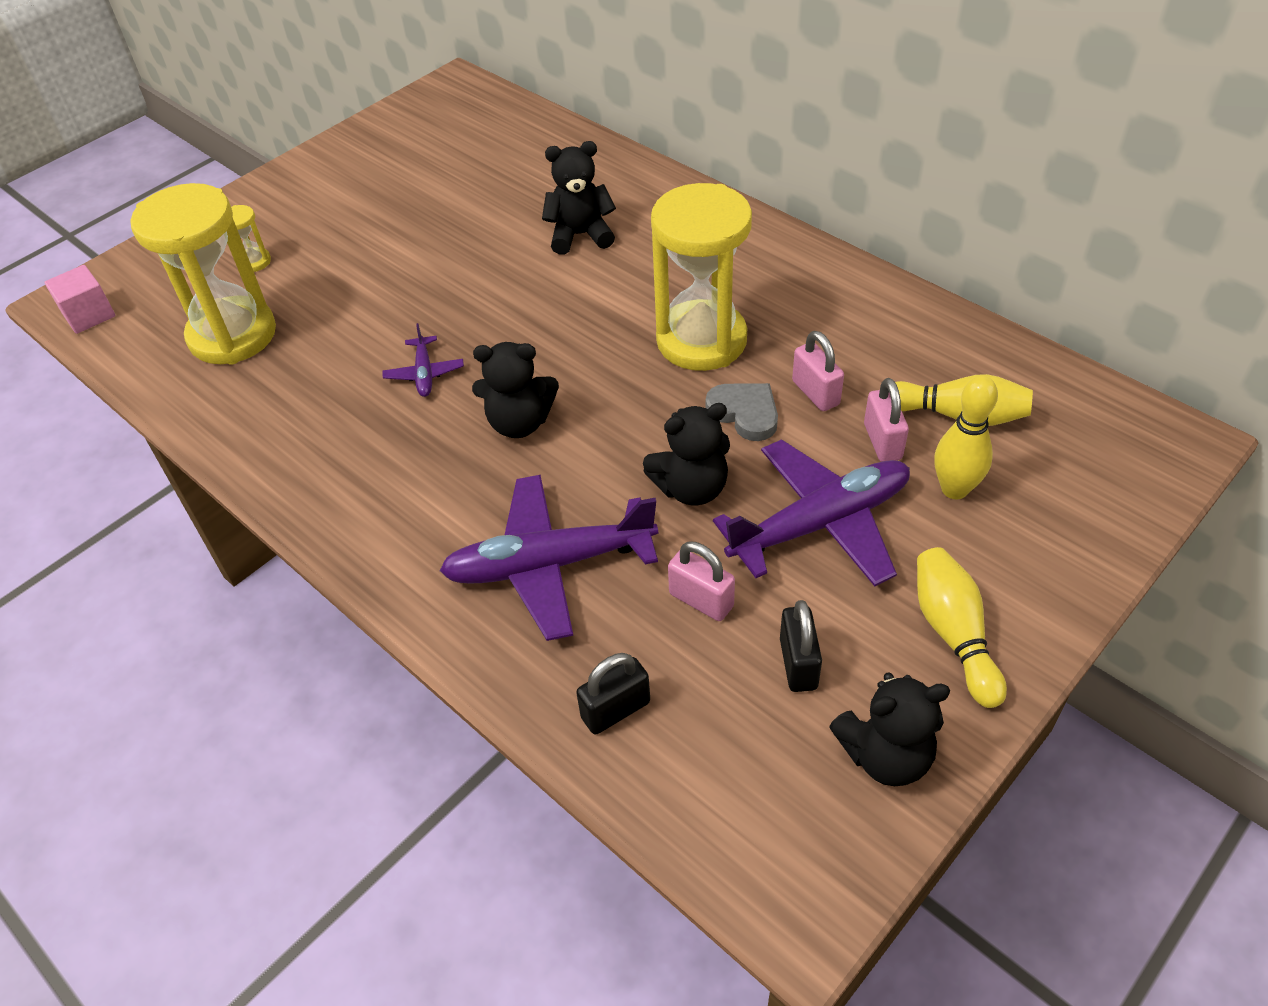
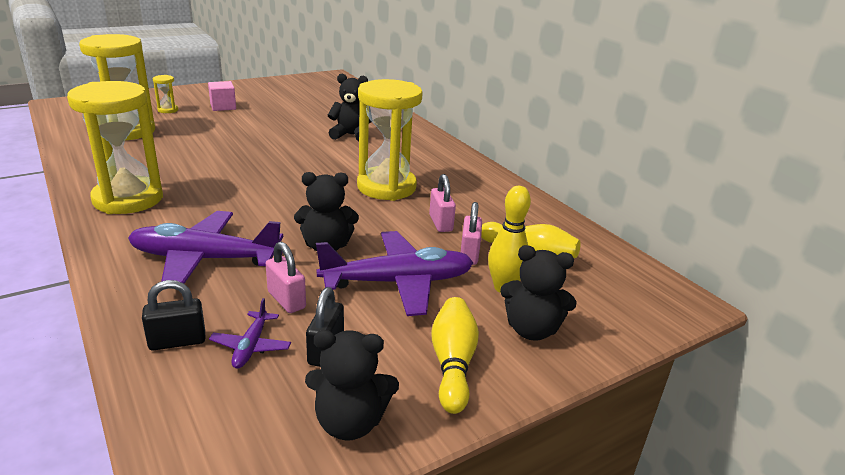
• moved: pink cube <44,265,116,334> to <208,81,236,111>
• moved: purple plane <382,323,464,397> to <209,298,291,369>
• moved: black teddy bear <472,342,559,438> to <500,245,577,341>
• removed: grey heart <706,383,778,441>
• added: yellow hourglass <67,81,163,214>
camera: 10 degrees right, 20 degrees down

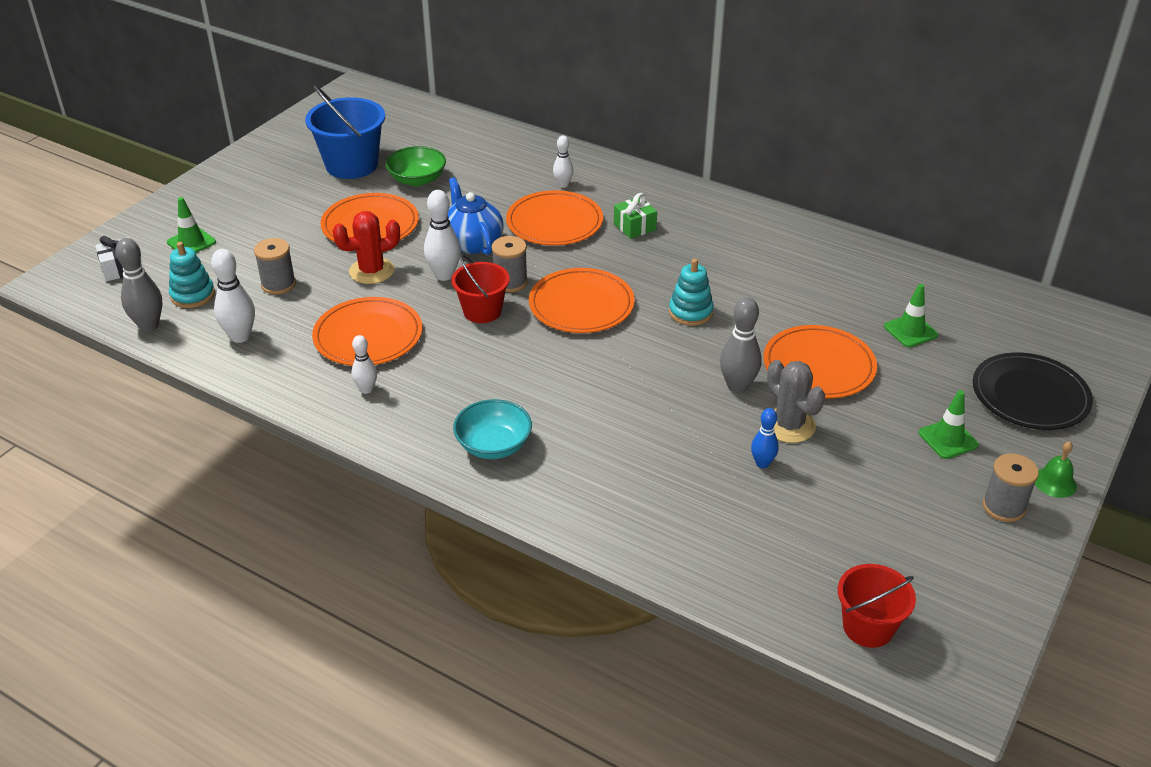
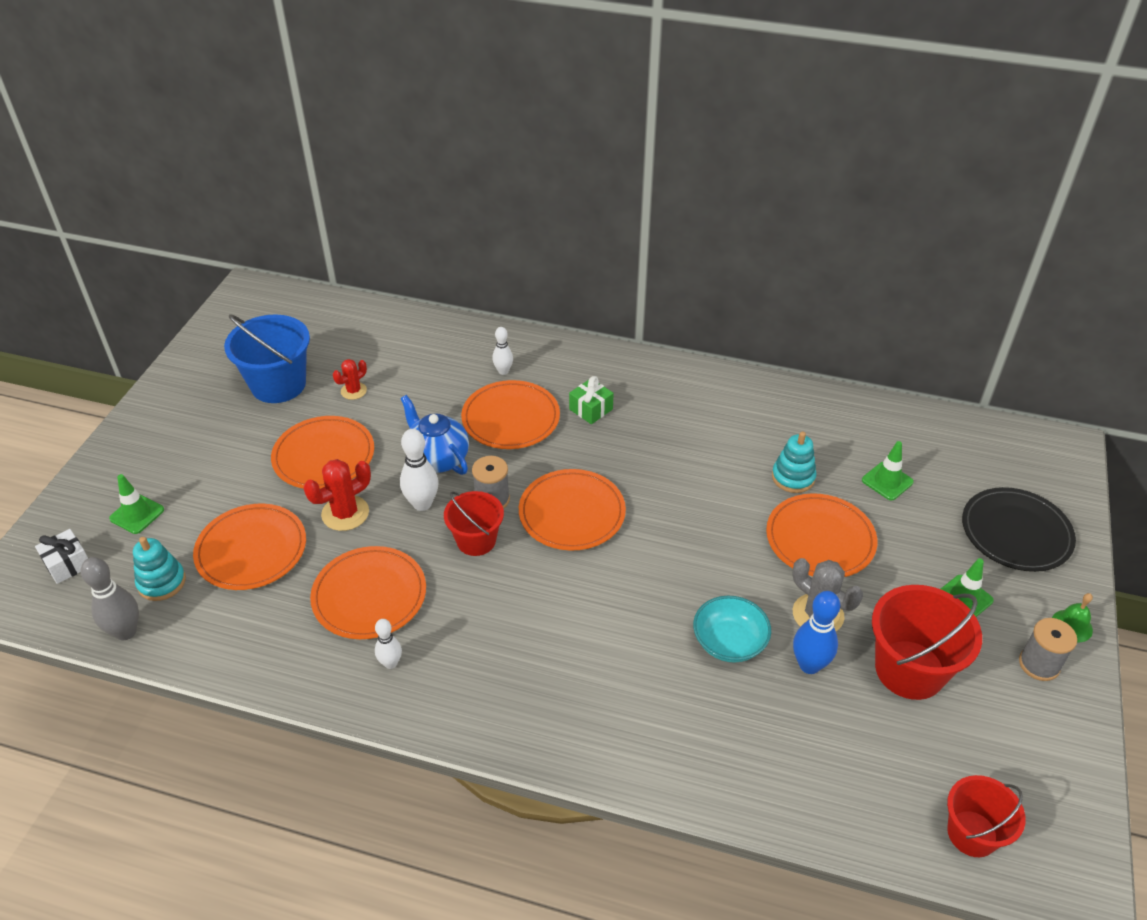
• replaced: green bowl <386,146,446,186> to red cactus <333,359,367,400>
• replaced: grey spool <254,238,296,295> to orange plate <193,504,306,590>
• removed: white bowling pin <211,249,255,343>
• moved: turquoise stacking toy <669,258,714,326> to <772,431,816,493>
• removed: grey bowling pin <720,297,762,394>
• moved: turquoise bowl <453,399,532,459> to <693,596,771,663>
• resized: blue bowling pin <751,408,779,468> = <793,591,840,674> x1.62
• added: red bucket <872,585,982,700>
camera: 15 degrees left, 5 degrees up

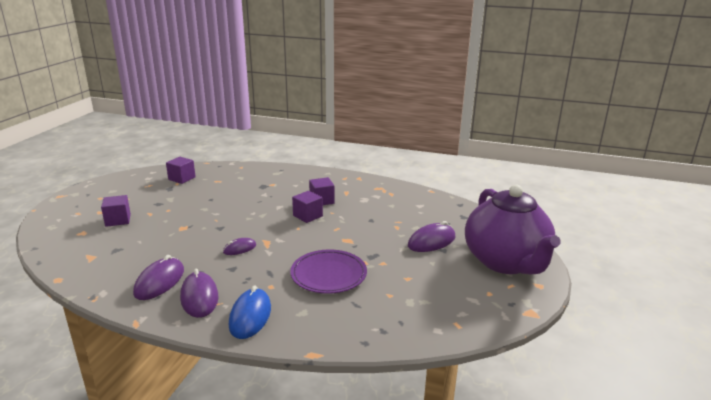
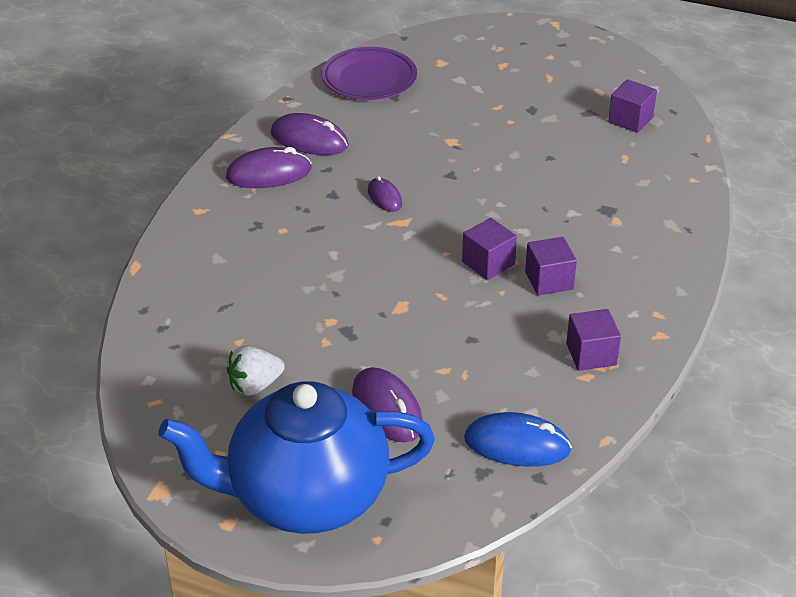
• recoloured: purple teapot <465,185,561,274> to blue teapot <158,381,435,534>
• moved: purple cube <101,195,131,227> to <566,309,621,371>
• moved: purple plate <290,249,367,294> to <322,47,417,100>
• moved: blue mouse <229,285,271,339> to <464,412,572,467>
• added: white strawberry <227,346,285,396>
camera: 95 degrees right, 15 degrees up

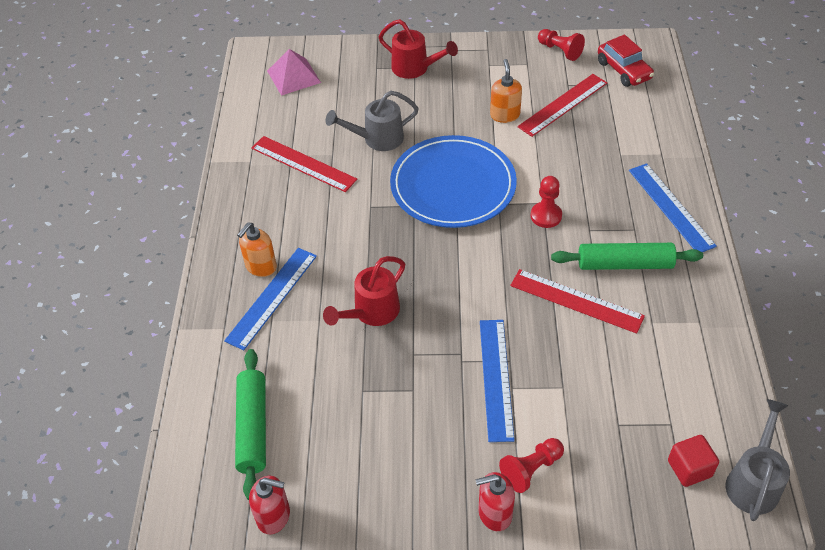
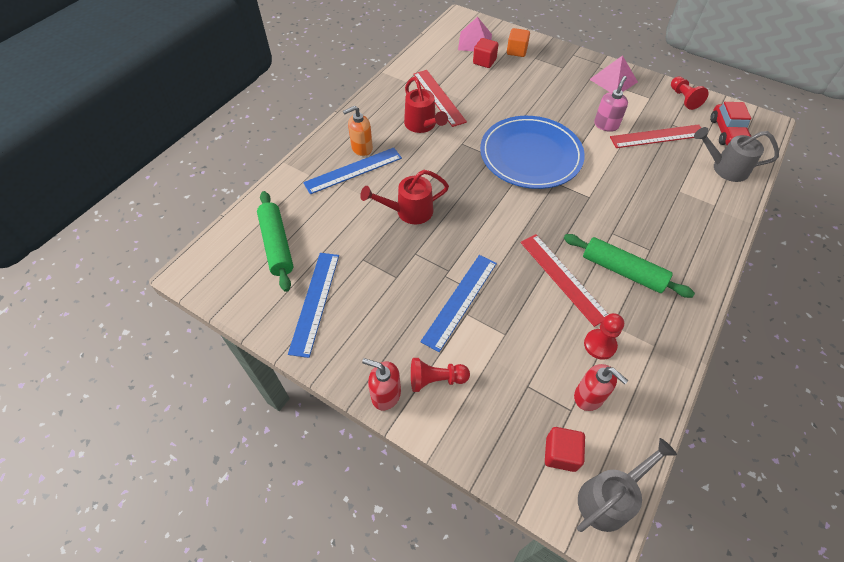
• moved: red watering can <378,19,458,79> to <404,77,448,133>
• recoloured: orange soap dispenser <490,59,522,123> to pink soap dispenser <594,76,628,132>
• moved: grey watering can <325,91,419,151> to <694,127,779,182>
• moved: blue ruler <629,163,717,252> to <288,253,339,358>
• moved: red pawn <531,176,562,228> to <584,313,624,360>
• turned: green rolling pin <235,349,266,500> = <257,191,293,292> 45 degrees counterclockwise
• moved: red soap dispenser <249,476,290,534> to <574,364,628,411>
• added: orange cube <507,28,530,57>
• added: red cube <473,38,498,68>
• added: pink pyramid <589,55,638,92>
camera: 30 degrees right, 5 degrees up

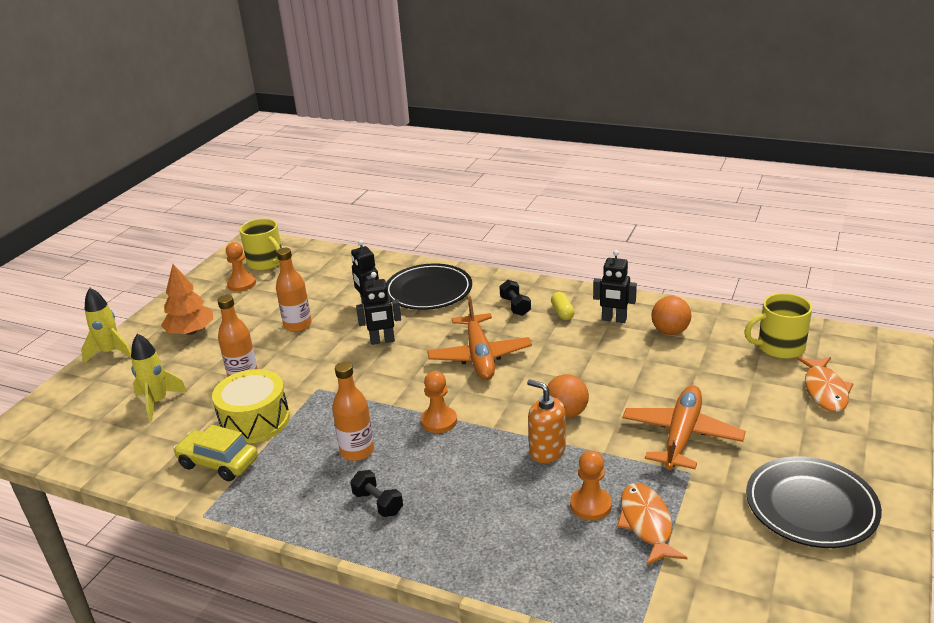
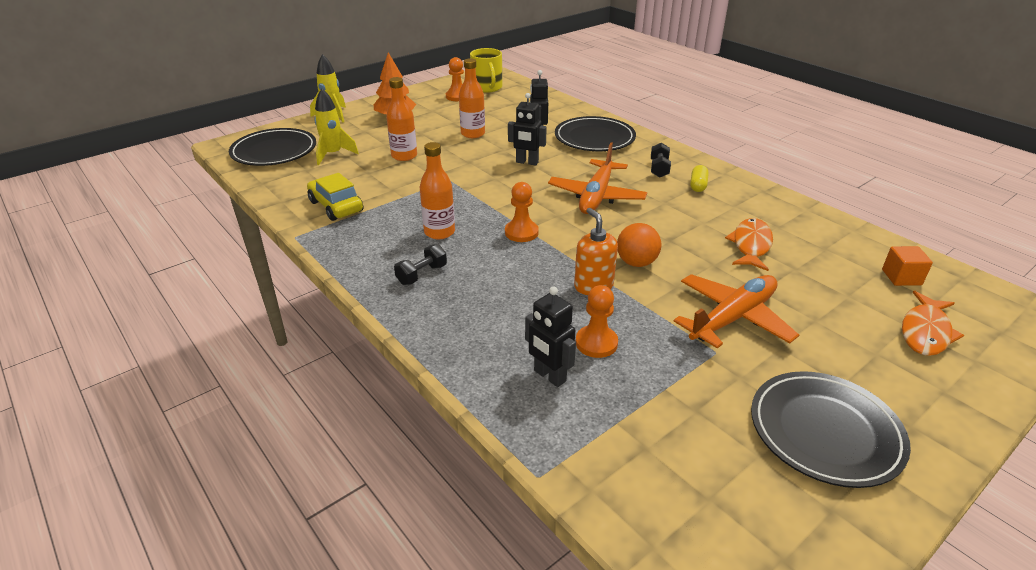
• moved: black robot <593,250,637,323> to <525,286,576,387>
• replaced: yellow mug <744,293,812,359> to orange cube <882,246,933,286>
• removed: orange ball <651,296,691,335>
• removed: yellow drum <212,369,290,444>
• turned: black dumbbell <350,470,403,517> = <394,244,447,285> 60 degrees clockwise
• moved: orange fish <617,483,688,566> to <725,218,773,271>
• added: black plate <229,128,316,166>
camera: 25 degrees right, 5 degrees up

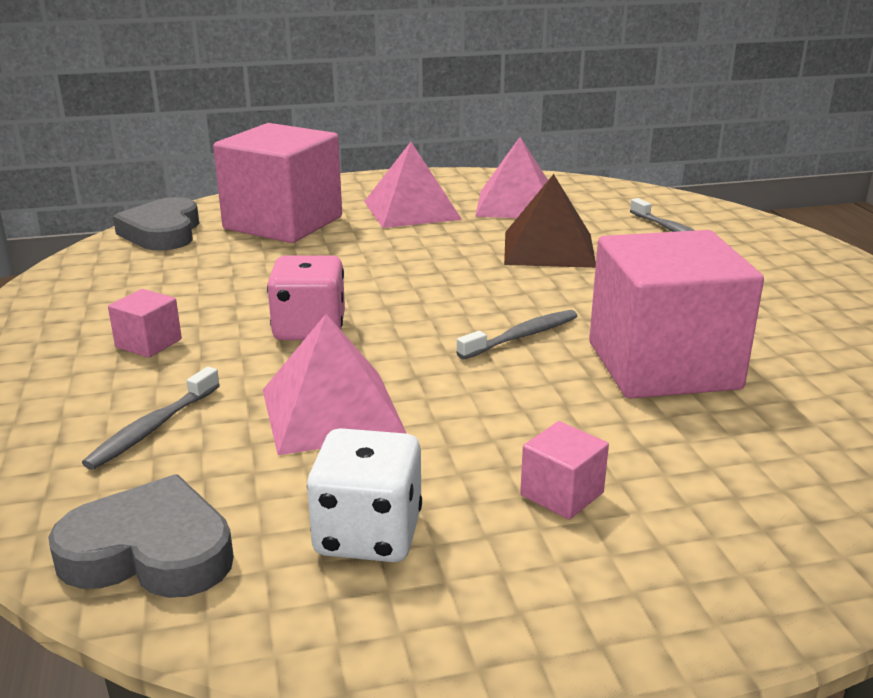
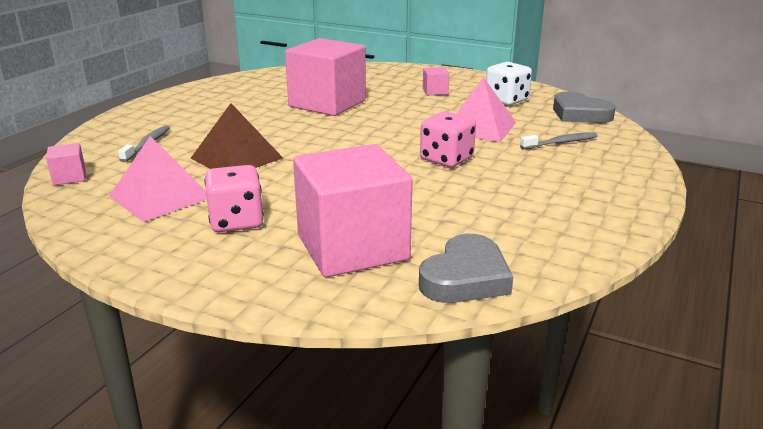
• replaced: pink pyramid <364,142,462,228> to pink dice <205,165,264,232>
• moved: pink cube <108,289,182,358> to <46,143,86,185>
• removed: grey toothbrush <456,310,577,359>
camera: 140 degrees left, 0 degrees up

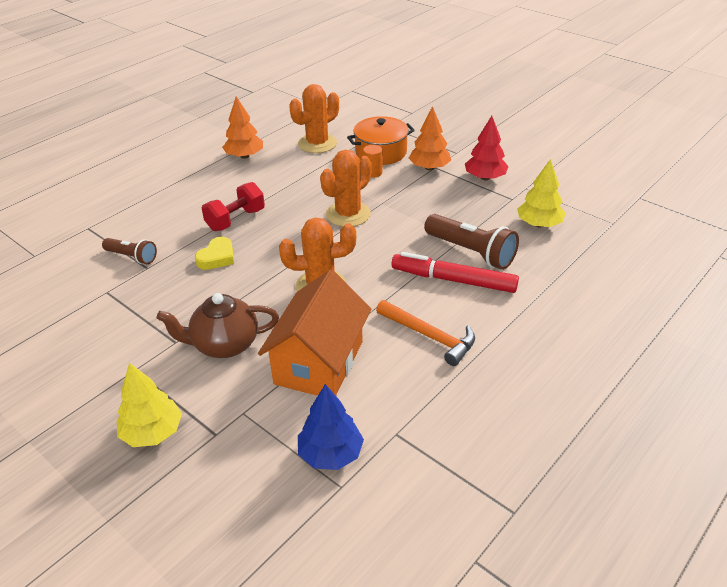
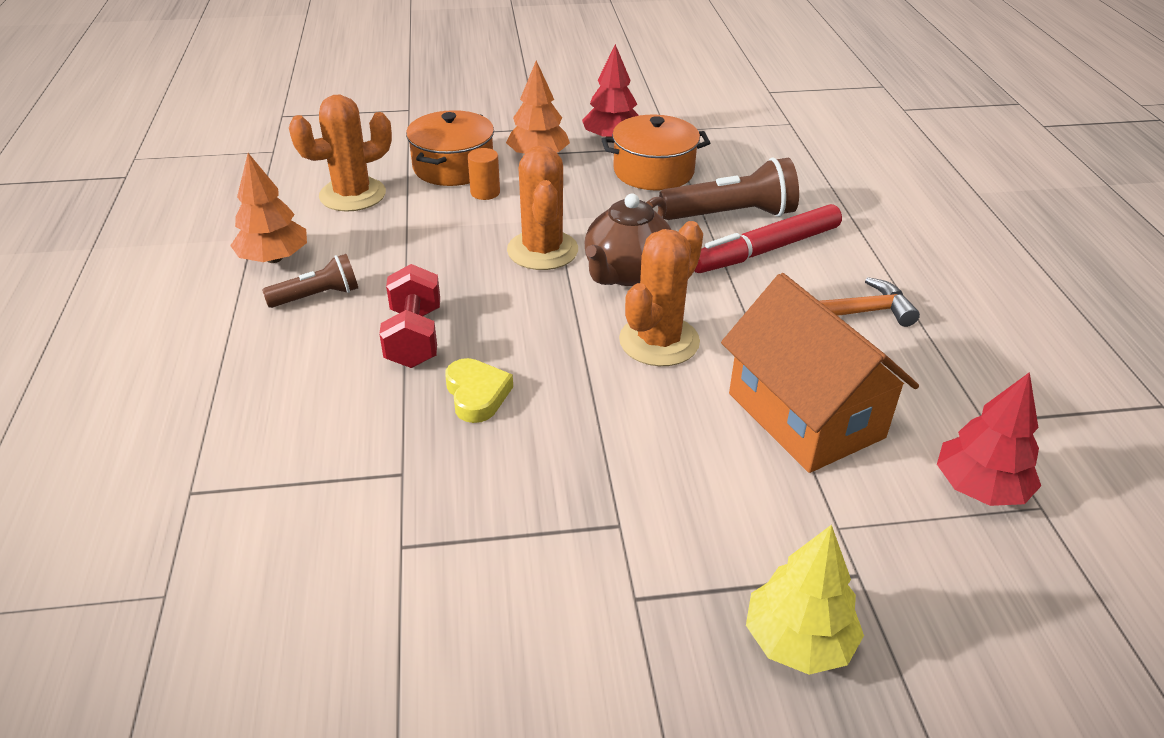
• turned: orange cactus <289,84,339,153> = <289,94,392,212> 60 degrees clockwise
• removed: yellow tree <517,159,565,227>
• moved: brown flashlight <102,238,157,264> to <262,254,358,308>
• moved: brown teapot <156,293,279,358> to <585,194,672,286>
• recoloured: blue tree <298,384,364,470> to red tree <937,372,1041,506>
• added: orange pot <601,115,710,190>
camera: 50 degrees left, 0 degrees up

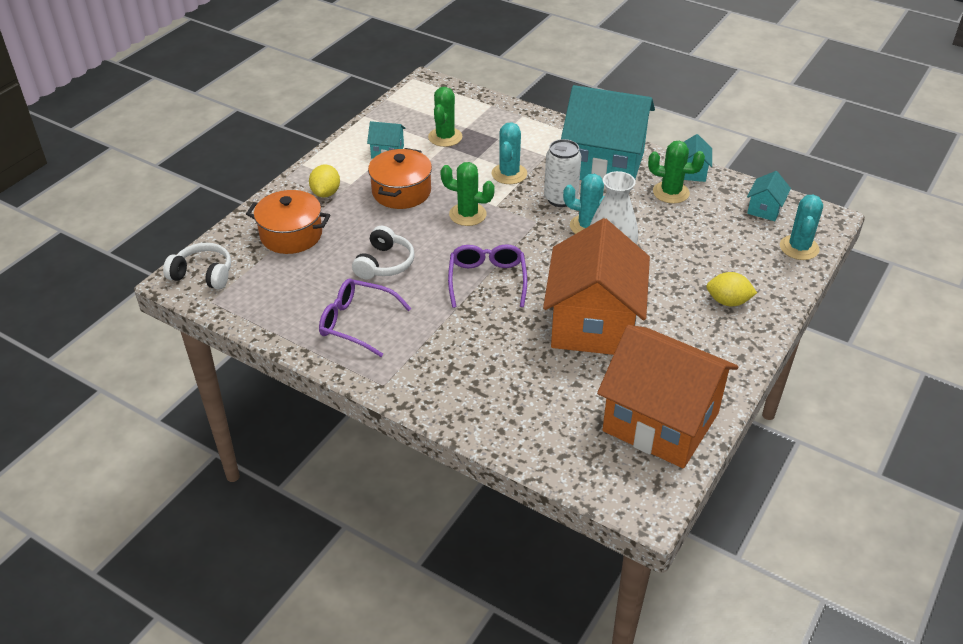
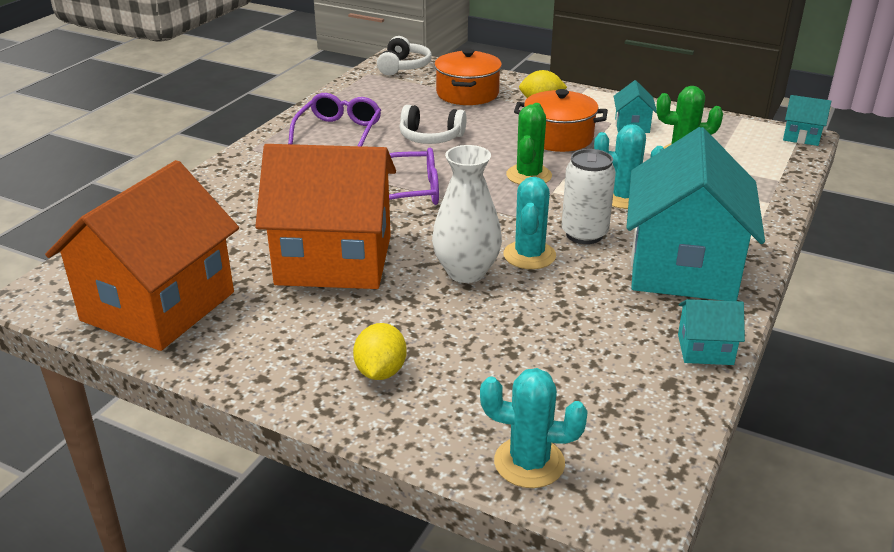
• removed: green cactus <648,141,705,204>
• moved: turquoise house <747,171,791,221> to <783,95,831,146>
camera: 85 degrees right, 10 degrees down

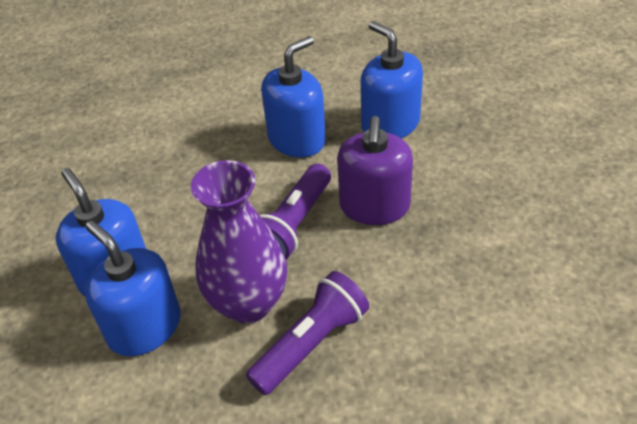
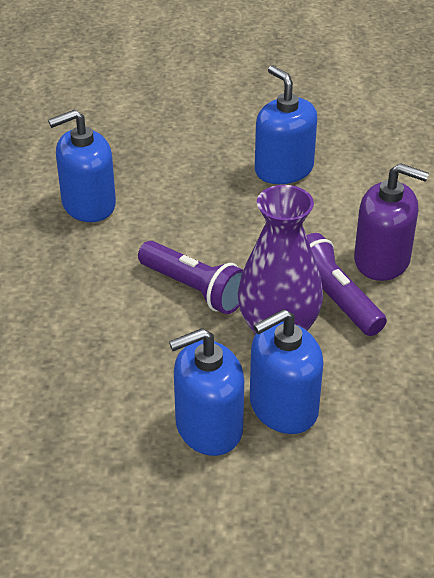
• moved: blue soap dispenser <261,36,326,157> to <255,66,317,184>
• moved: purple soap dispenser <337,116,413,225> to <354,163,429,281>
camera: 80 degrees left, 5 degrees down

